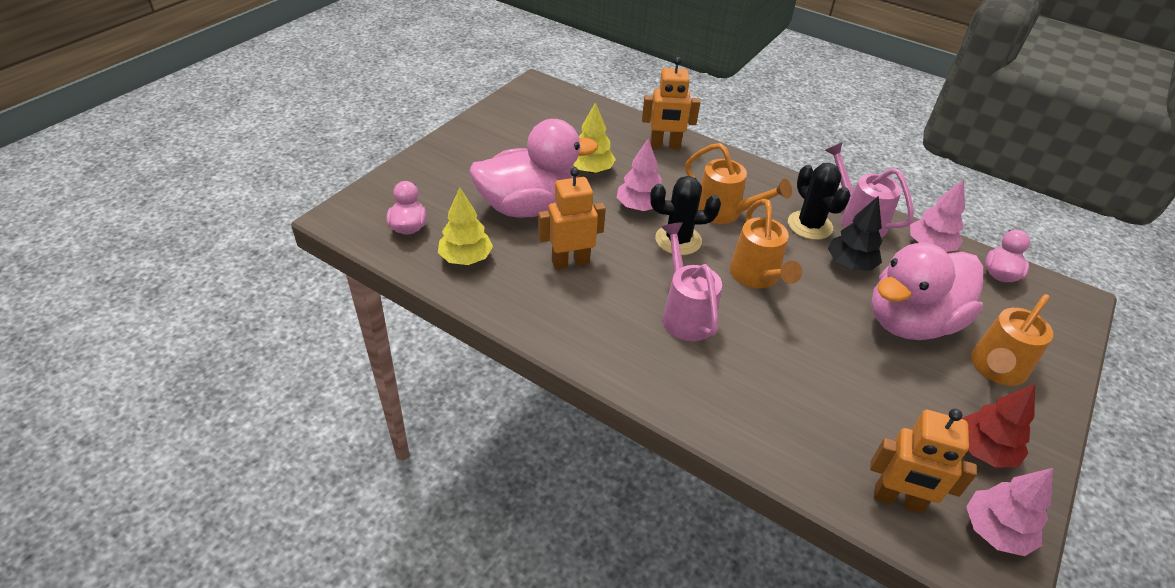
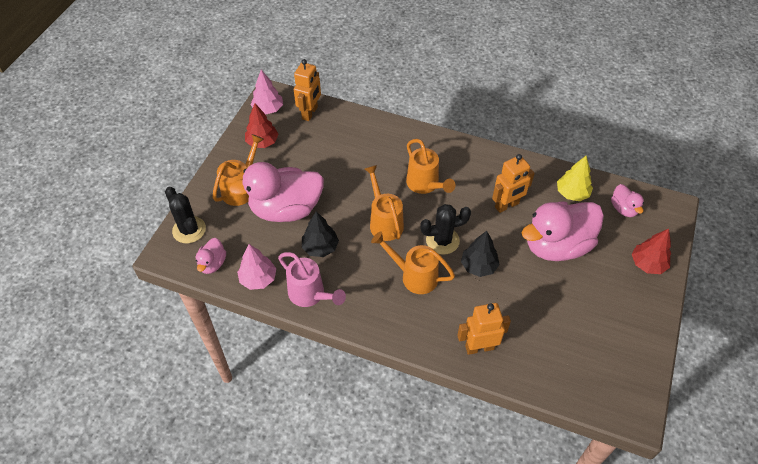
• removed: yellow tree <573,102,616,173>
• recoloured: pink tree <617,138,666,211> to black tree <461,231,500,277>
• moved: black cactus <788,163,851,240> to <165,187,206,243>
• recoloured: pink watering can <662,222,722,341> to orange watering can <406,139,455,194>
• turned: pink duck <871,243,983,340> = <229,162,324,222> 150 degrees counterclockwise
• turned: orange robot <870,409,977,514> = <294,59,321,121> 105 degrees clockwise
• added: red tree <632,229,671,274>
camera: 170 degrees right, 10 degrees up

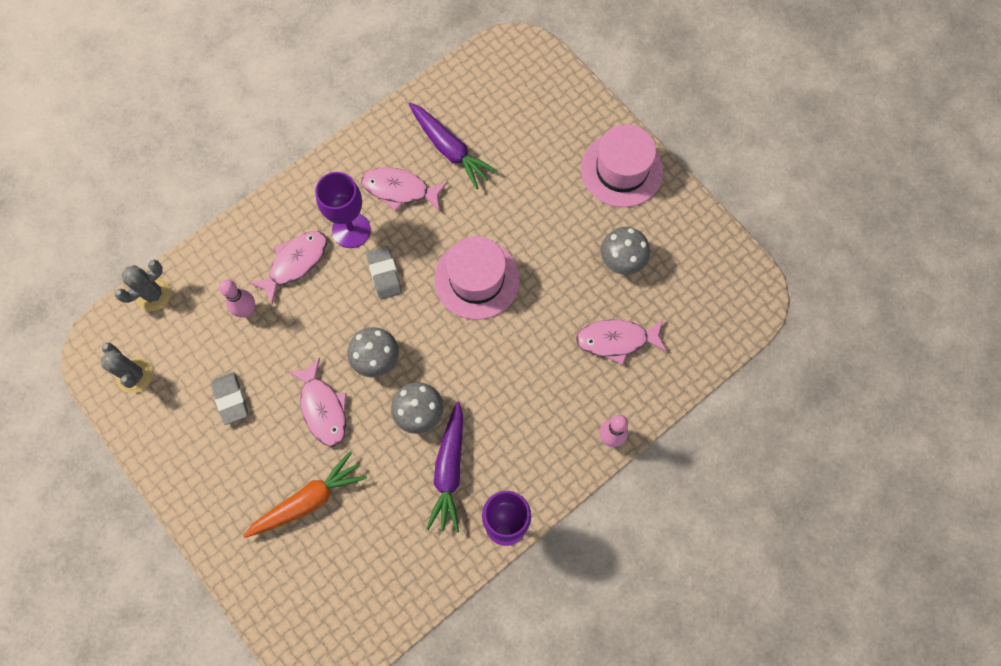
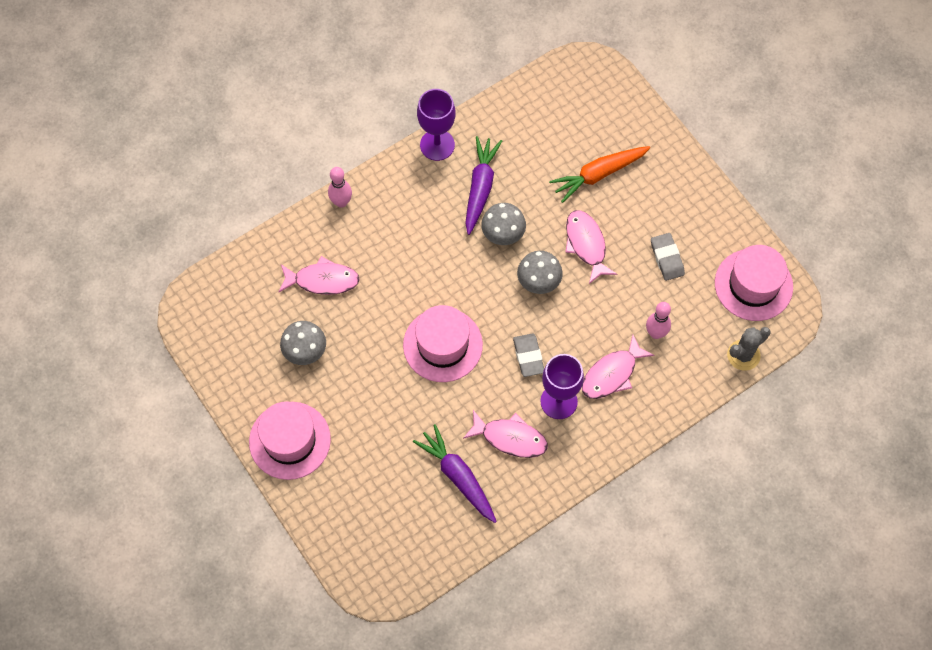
• replaced: grey cactus <101,343,153,393> to pink hat <715,245,793,321>
camera: 175 degrees left, 5 degrees down

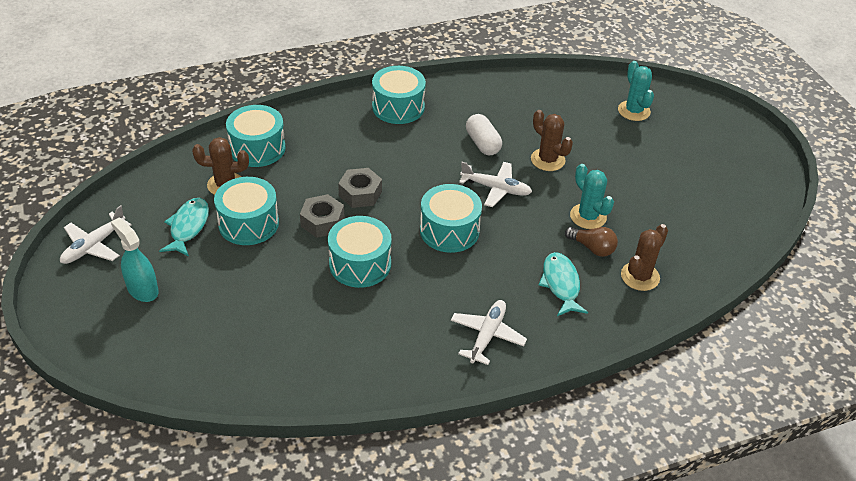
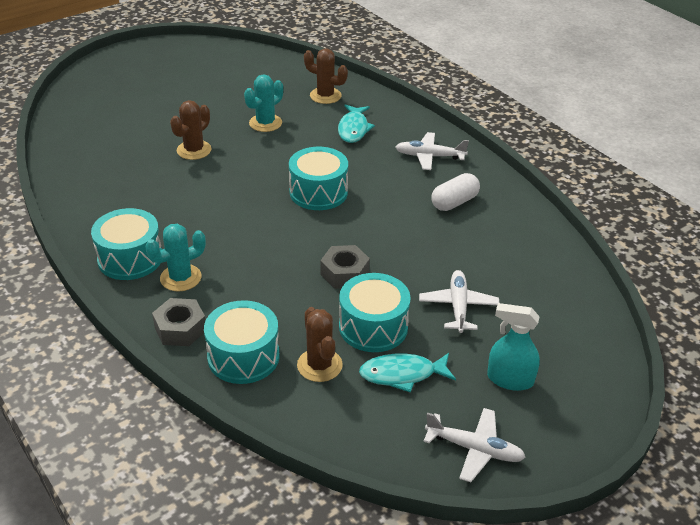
• moved: turquoise cactus <618,61,654,121> to <145,224,206,292>
• moved: white capsule <466,114,502,156> to <431,173,480,211>
• moved: white plane <459,162,532,207> to <419,270,499,333>
• moved: grey nut <338,168,382,208> to <152,298,205,346>
• removed: turquoise drum <328,216,391,288>
• turned: turquoise spray bottle <111,218,159,302> = <487,303,540,391> 75 degrees clockwise
• removed: brown light bulb <565,227,618,257>
• turned: turquoise fish <539,252,588,316> = <338,104,375,143> 60 degrees counterclockwise
camera: 105 degrees left, 5 degrees down

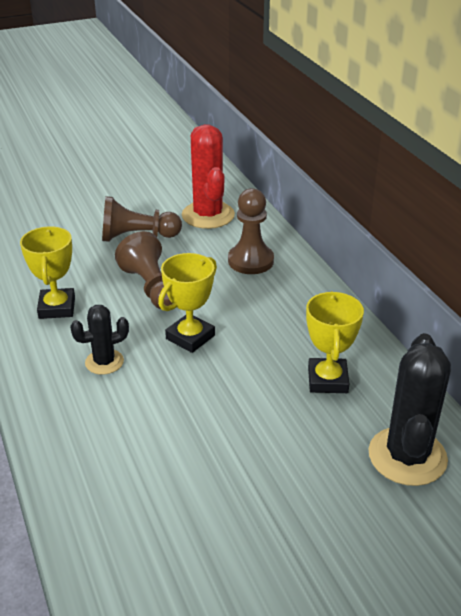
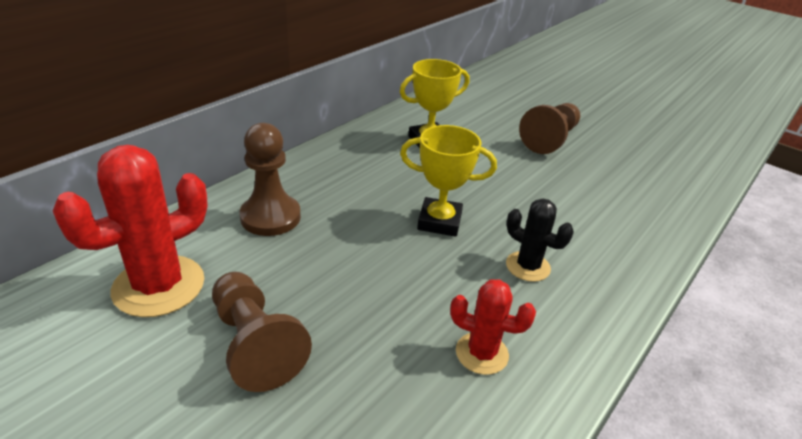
• replaced: yellow trophy <20,226,75,319> to red cactus <450,279,536,375>
• moved: brown pawn <115,231,172,309> to <519,103,580,154>
• removed: black cactus <368,333,451,486>
camera: 120 degrees left, 0 degrees up

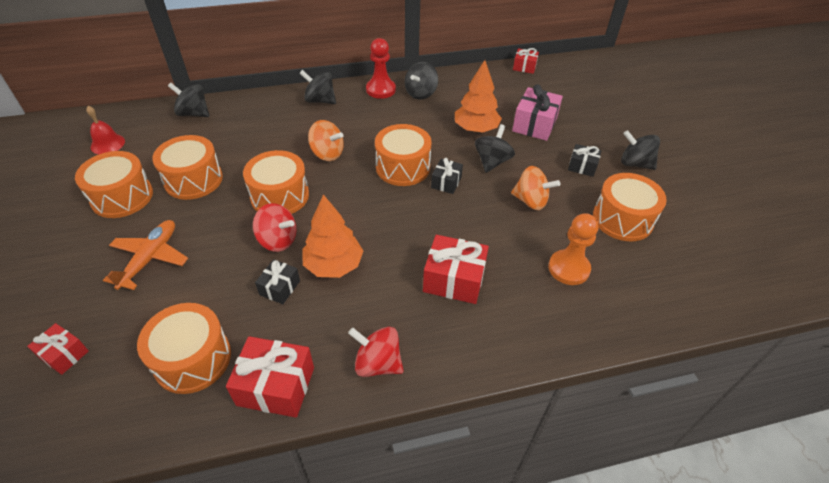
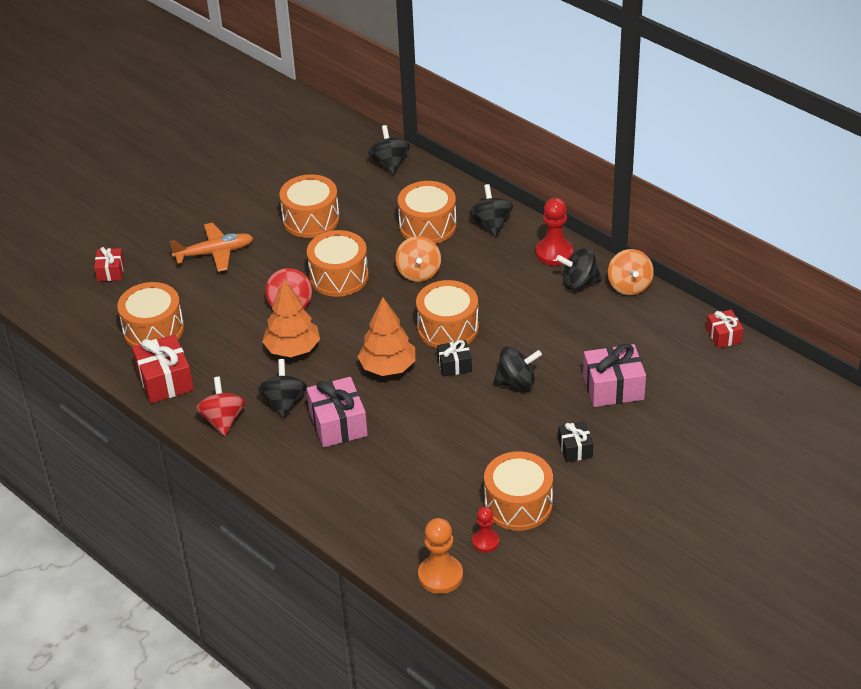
• moved: orange tree <455,60,502,133> to <357,297,415,376>
• removed: red bell <86,106,125,154>
• moved: black spinning top <621,130,660,170> to <258,359,307,418>
• moved: orange drum <75,151,153,218> to <398,181,457,244>
• moved: orange spinning top <511,166,560,210> to <608,249,654,295>
• moved: orange pawn <548,213,599,285> to <418,518,463,594>
• recoloured: red gift <423,235,489,304> to pink gift <307,377,368,447>
• removed: black gift <255,259,300,304>
• added: red pawn <472,507,499,552>
camera: 60 degrees right, 5 degrees down

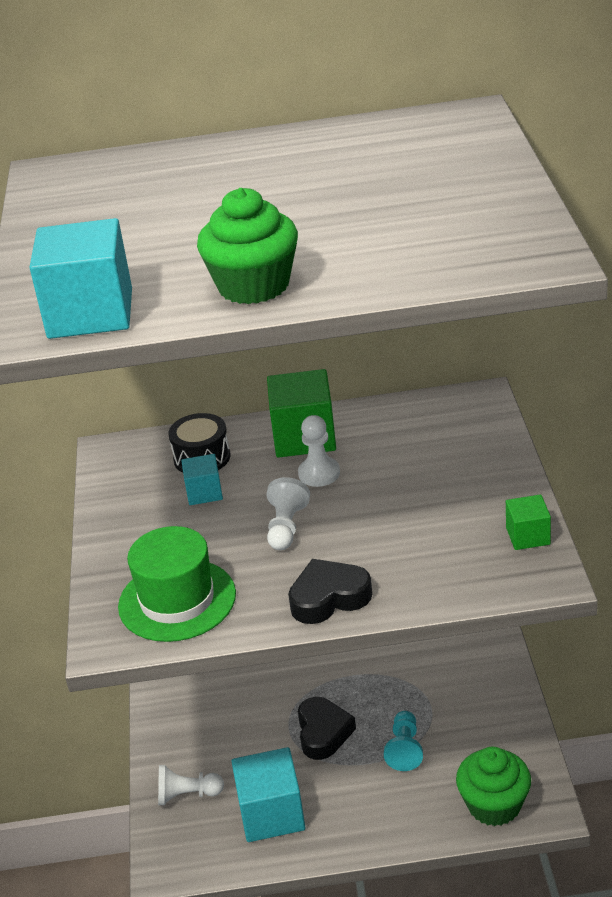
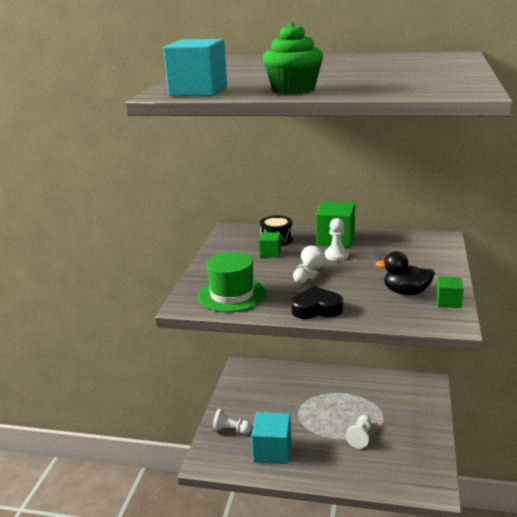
• recoloured: turquoise cube <181,454,223,505> to green cube <259,232,281,258>
• removed: black heart <298,697,356,760>
• recoloured: turquoise pawn <384,711,423,771> to white pawn <345,415,371,448>
• removed: green cupcake <456,747,531,826>
• added: black duck <375,251,435,295>
camera: 15 degrees right, 10 degrees down

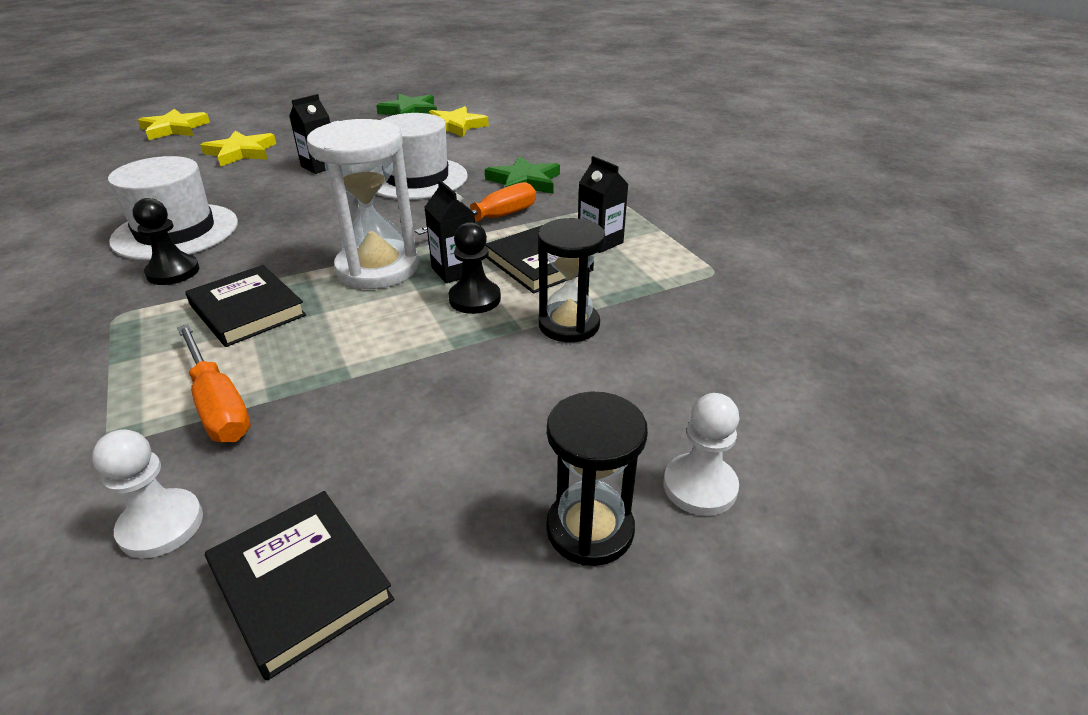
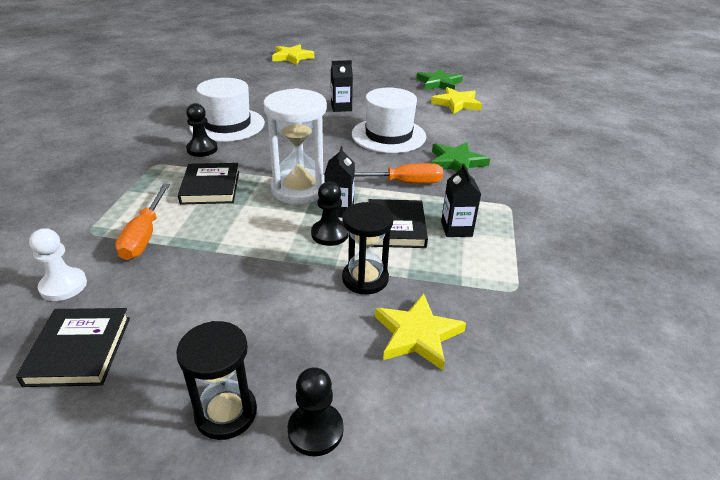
• moved: yellow star <200,131,276,166> to <375,293,466,370>
• recoloured: white pawn <663,393,739,516> to black pawn <287,367,343,456>
camera: 35 degrees right, 0 degrees up

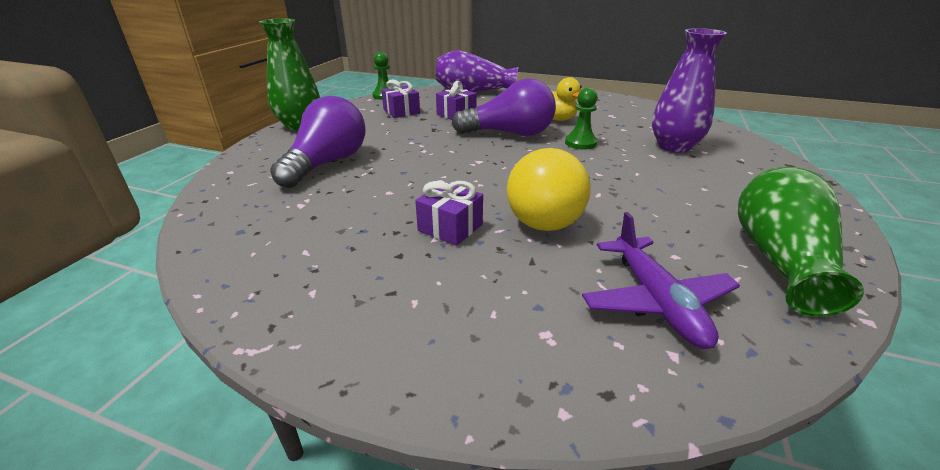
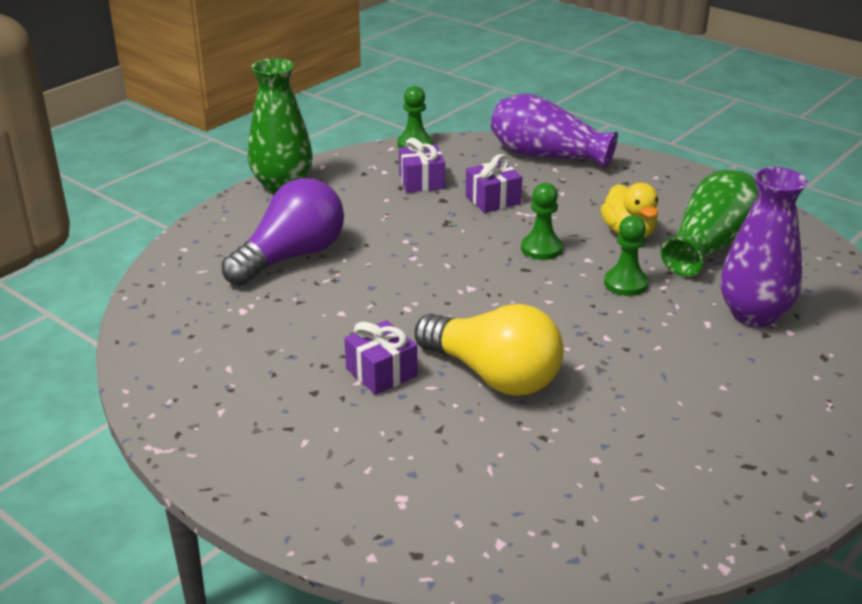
• replaced: purple light bulb <452,78,556,136> to green pawn <521,183,563,260>
• turned: yellow light bulb <507,148,591,231> = <415,304,564,396> 75 degrees counterclockwise
• moved: green vase <738,167,864,317> to <661,170,758,277>
• removed: purple plane <582,212,740,349>
camera: 20 degrees right, 0 degrees up

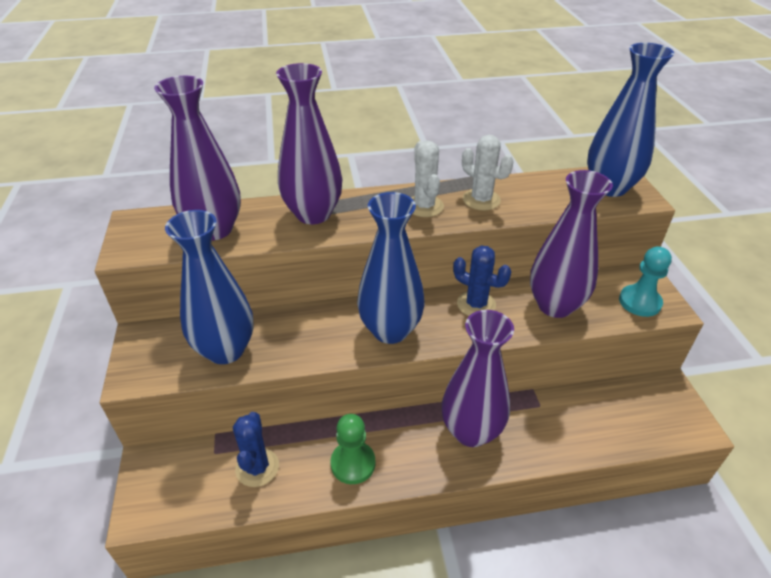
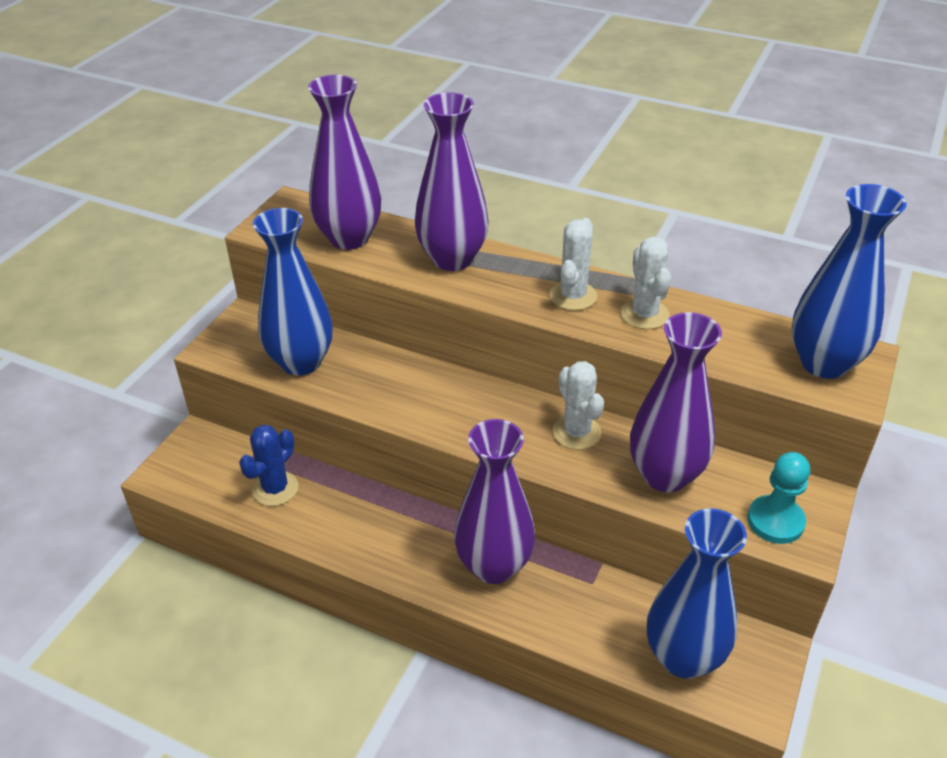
• moved: blue vase <357,192,425,344> to <647,508,747,679>
• recoloured: blue cactus <453,246,511,316> to white cactus <552,361,604,450>
• removed: green pawn <331,414,375,484>
camera: 35 degrees right, 0 degrees up

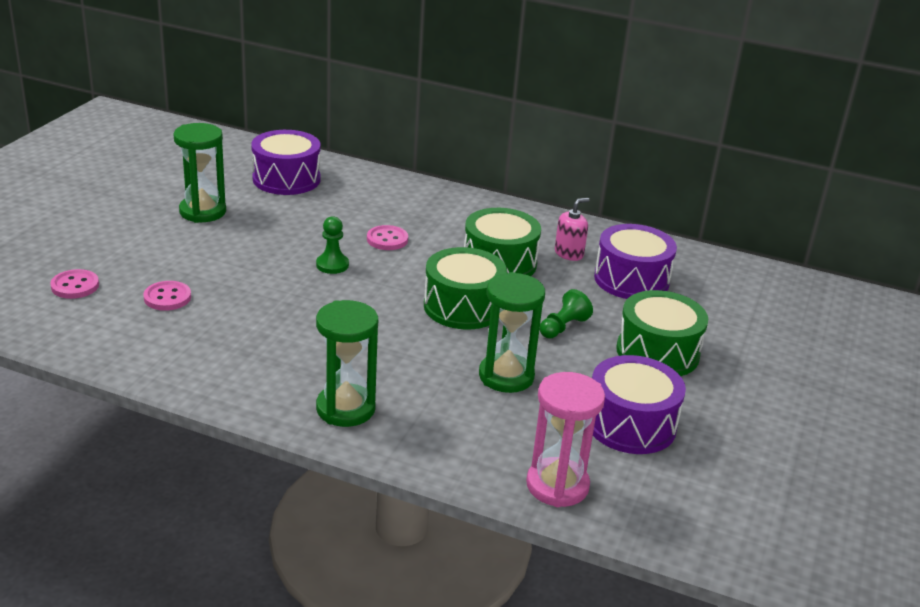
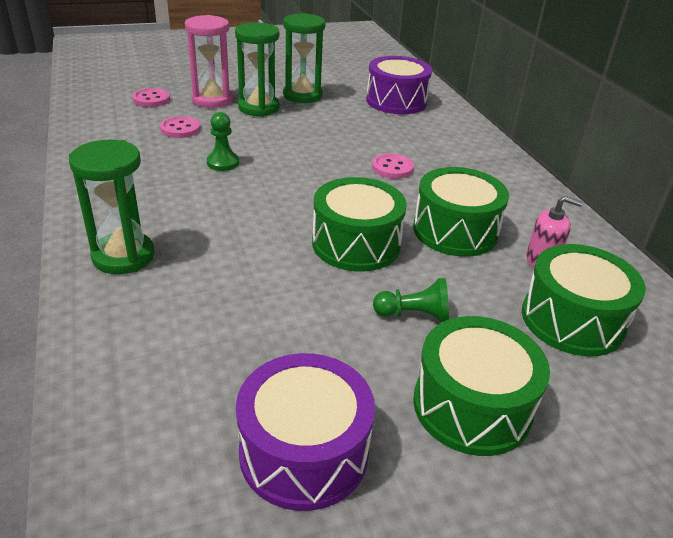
• moved: green pawn <316,216,349,274> to <207,112,239,171>
• recoloured: purple drum <594,224,677,299> to green drum <522,244,646,357>
• moved: green hourglass <479,272,545,393> to <235,22,280,117>
• moved: pink hourglass <526,372,605,507> to <185,15,233,108>
camera: 50 degrees right, 5 degrees up

